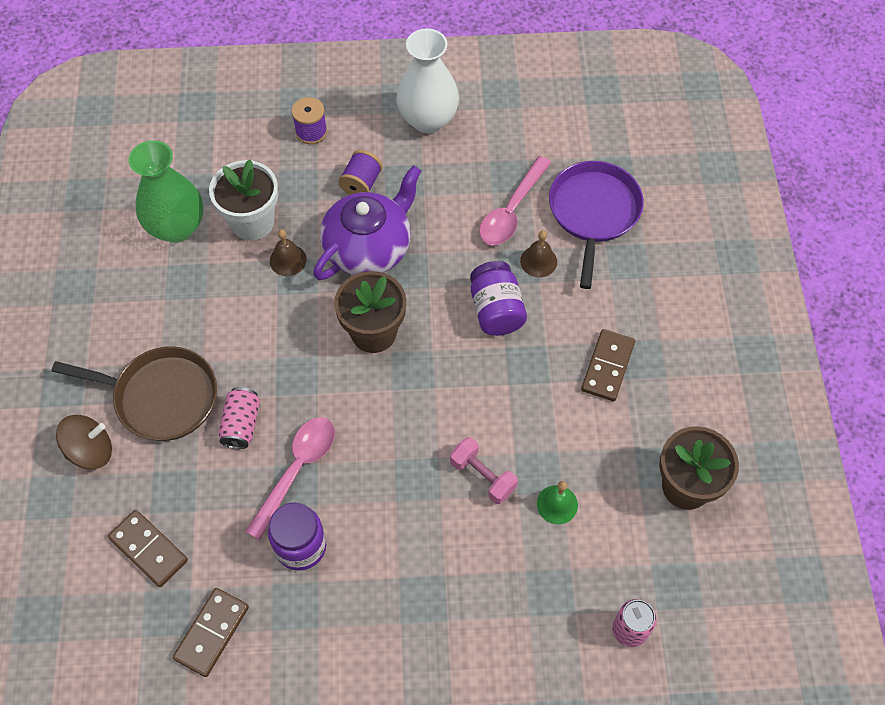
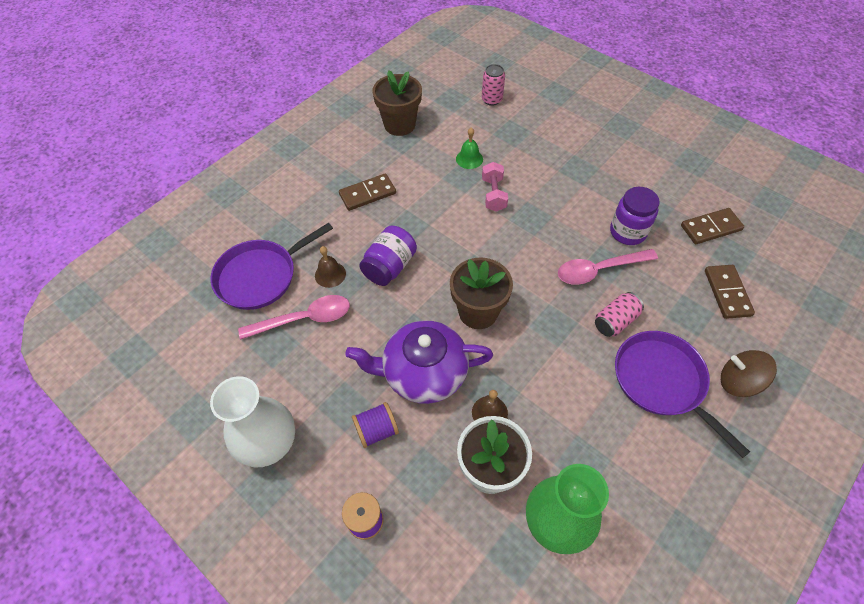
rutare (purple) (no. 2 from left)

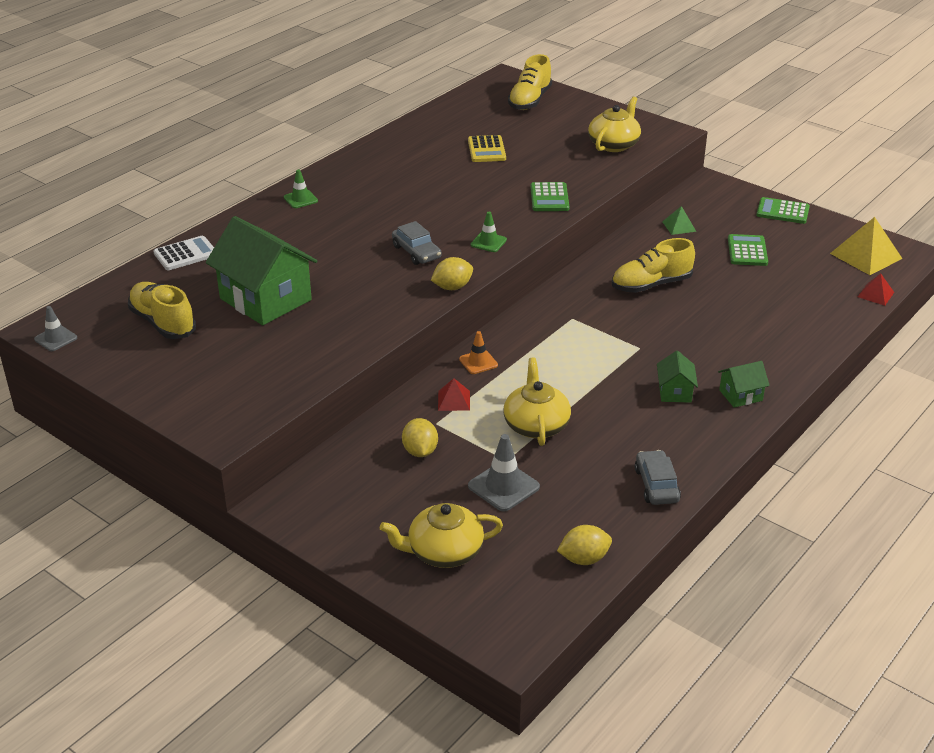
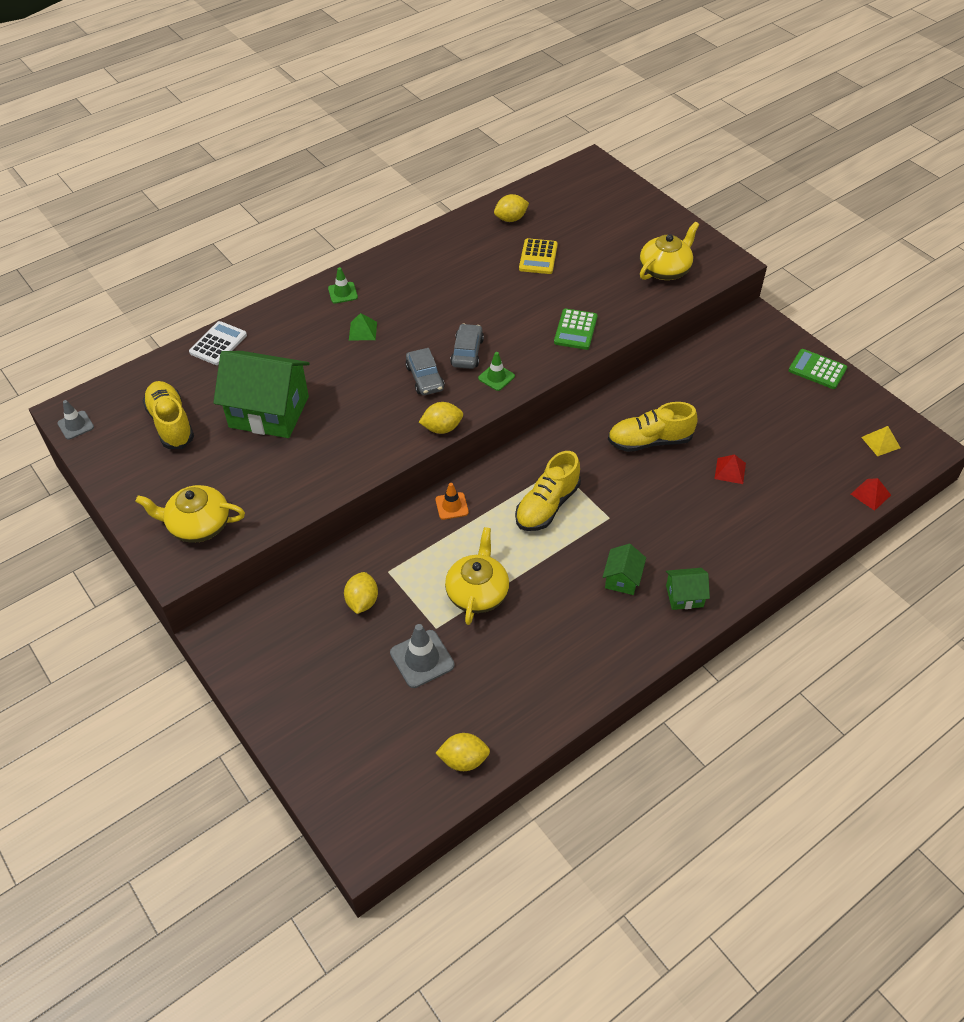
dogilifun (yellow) (no. 2 from left); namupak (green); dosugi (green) (no. 1 from left); namupak (yellow); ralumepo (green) (no. 2 from left in the first image); ralumepo (white); namupak (red) (no. 1 from left); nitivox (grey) (no. 2 from left); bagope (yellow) (no. 1 from left); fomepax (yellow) (no. 4 from left)

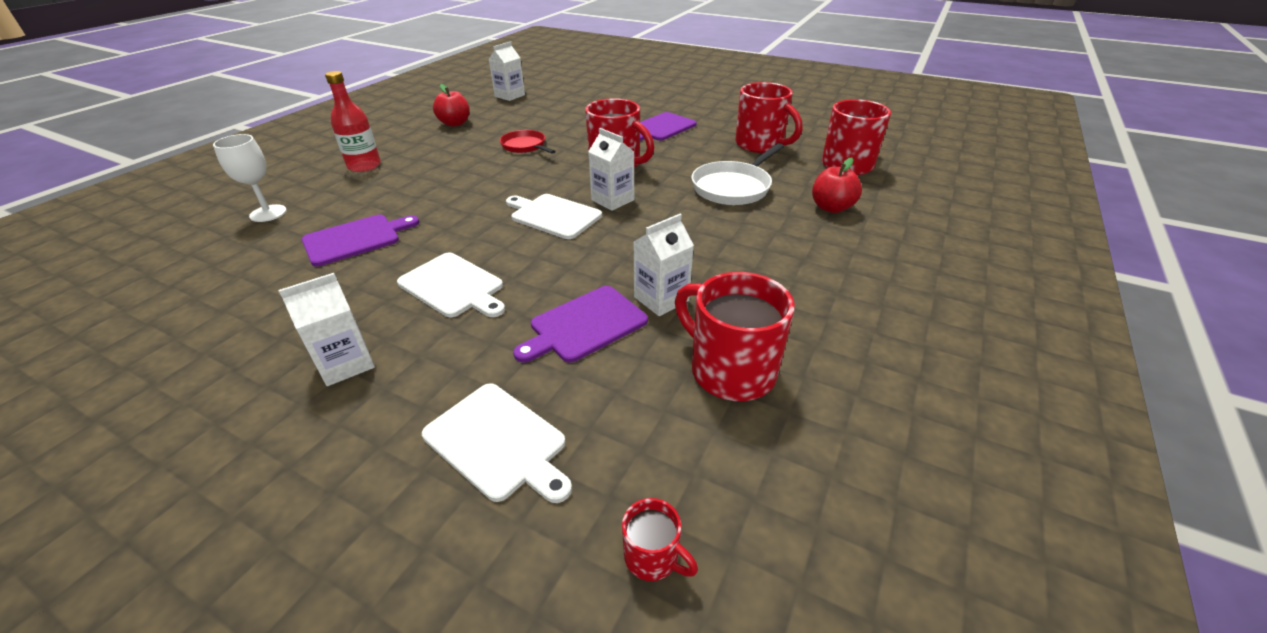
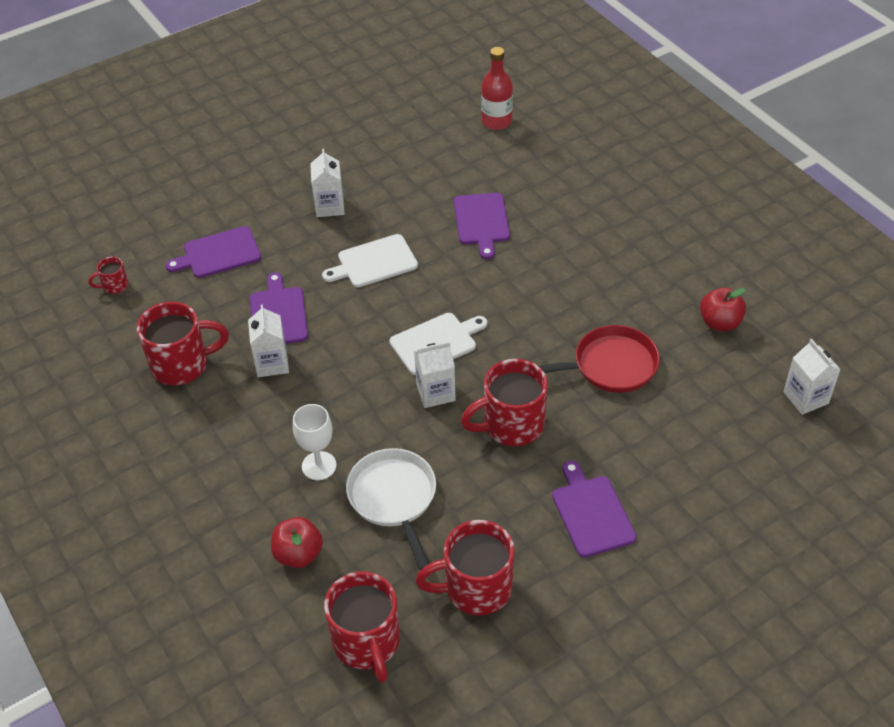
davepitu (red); rutare (red); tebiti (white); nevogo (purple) (no. 1 from left)

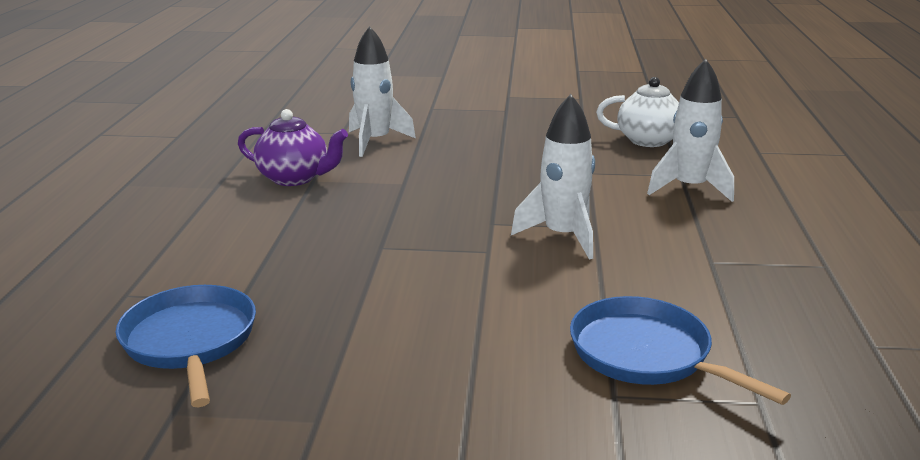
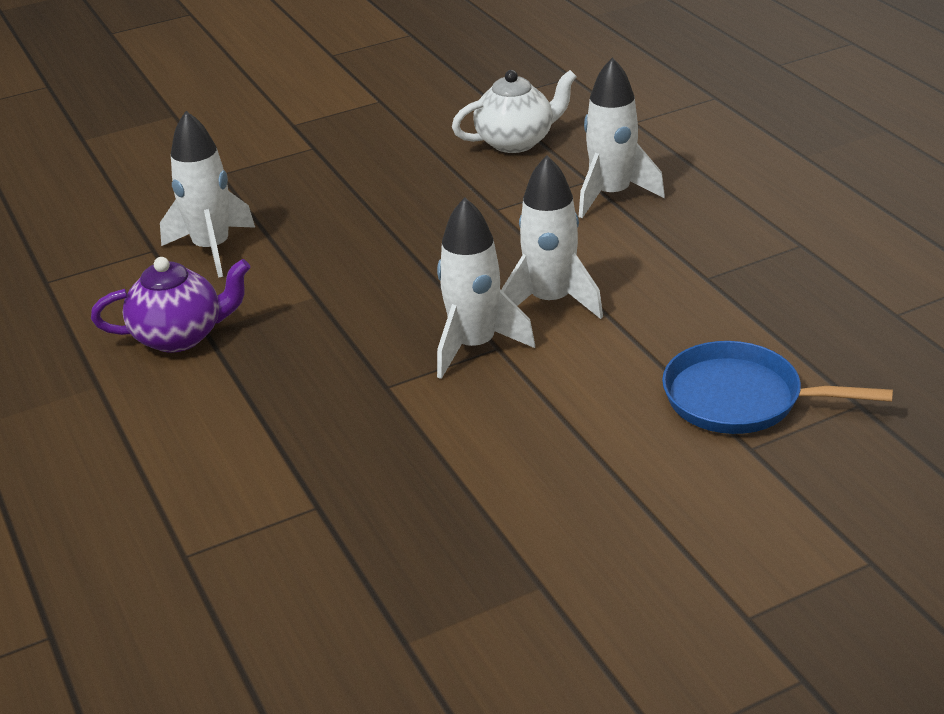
rutare (blue) (no. 1 from left in the first image); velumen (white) (no. 2 from left)

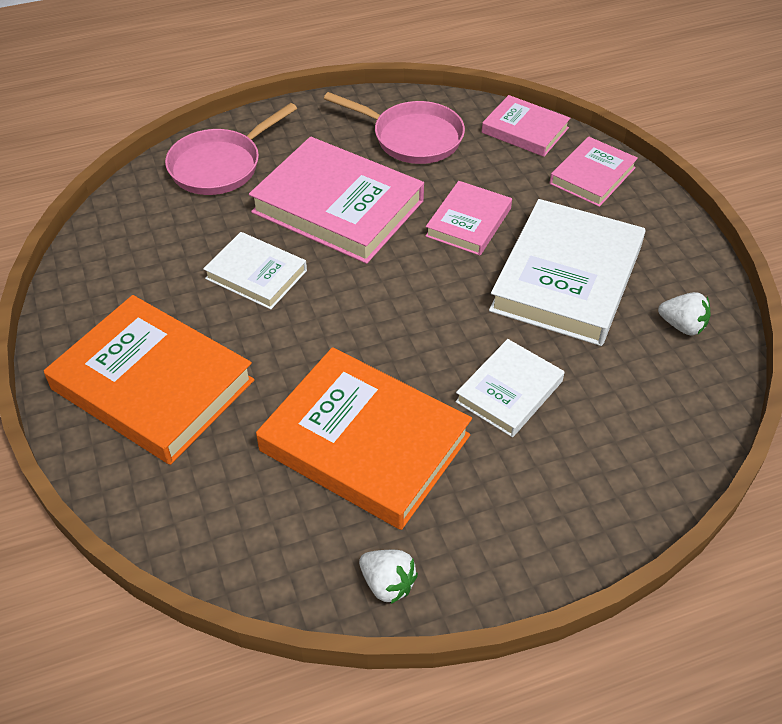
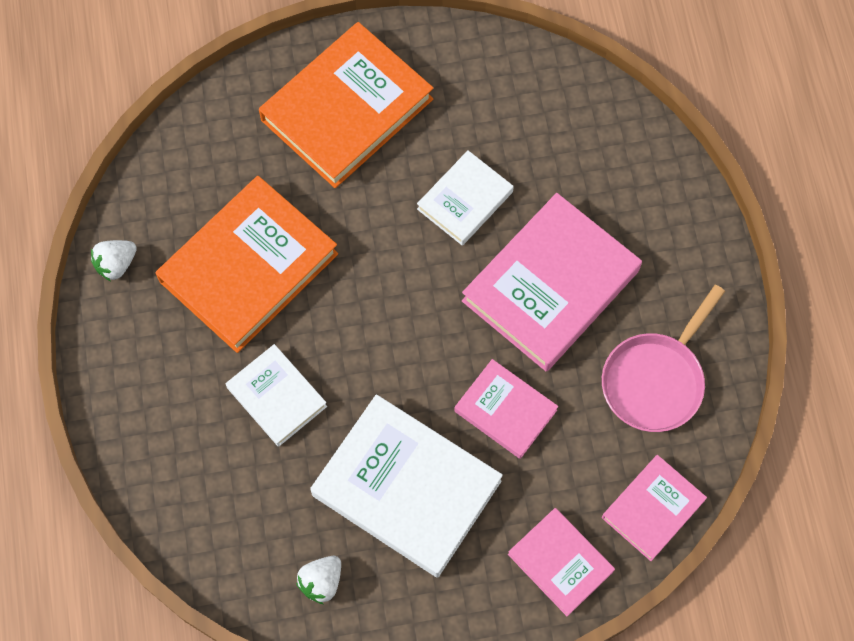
rutare (pink) (no. 1 from left in the first image)

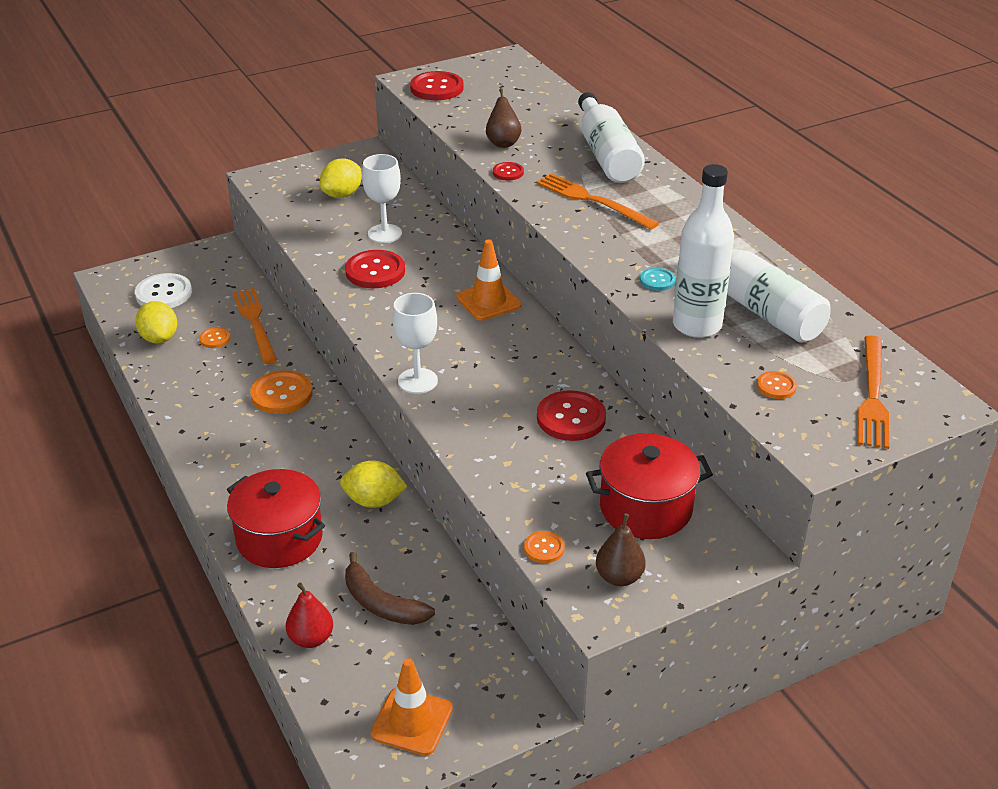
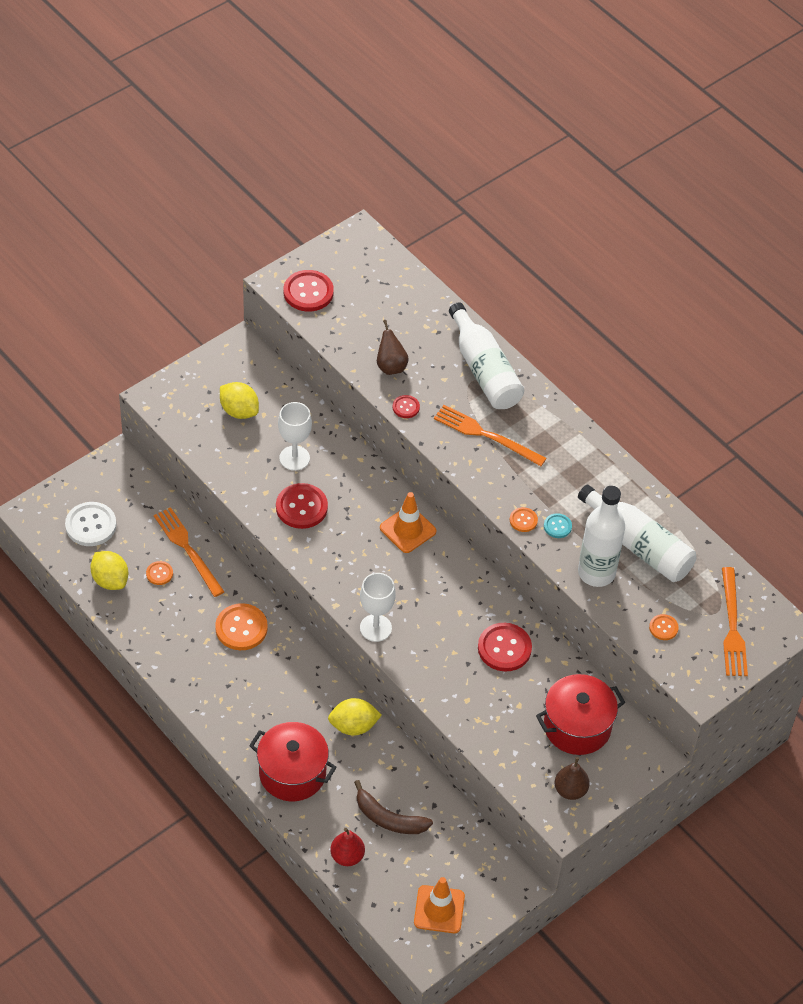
fomepax (yellow) (no. 2 from left); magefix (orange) (no. 3 from left)

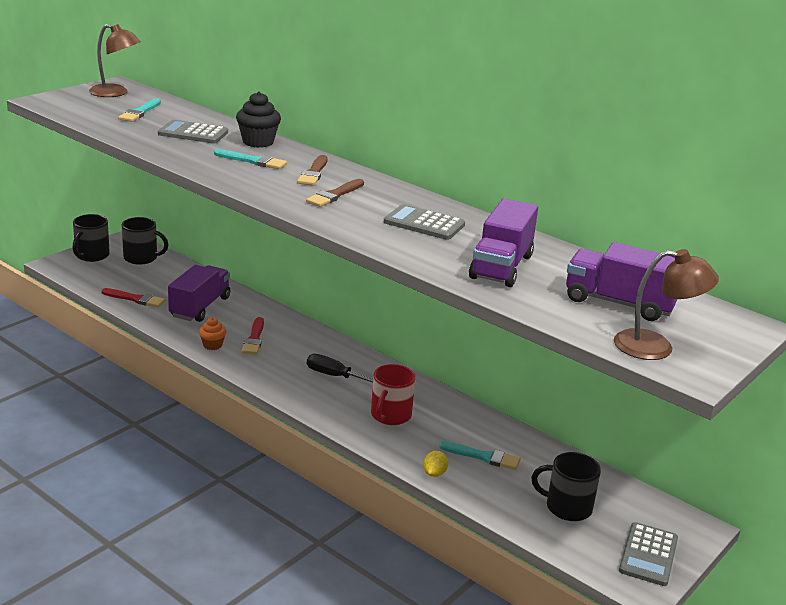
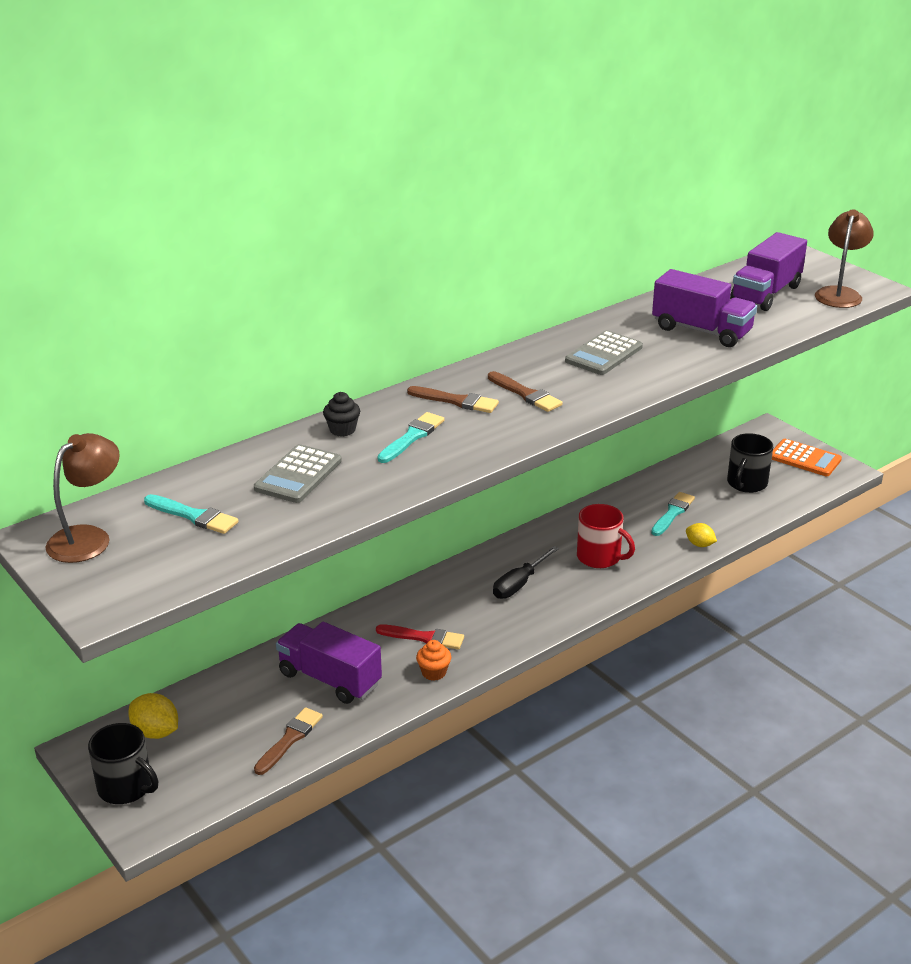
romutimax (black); fomepax (yellow) (no. 1 from left); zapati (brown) (no. 1 from left); ralumepo (orange)

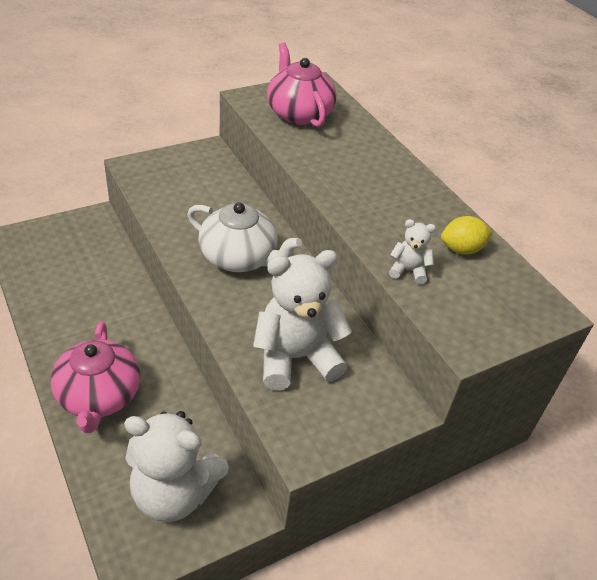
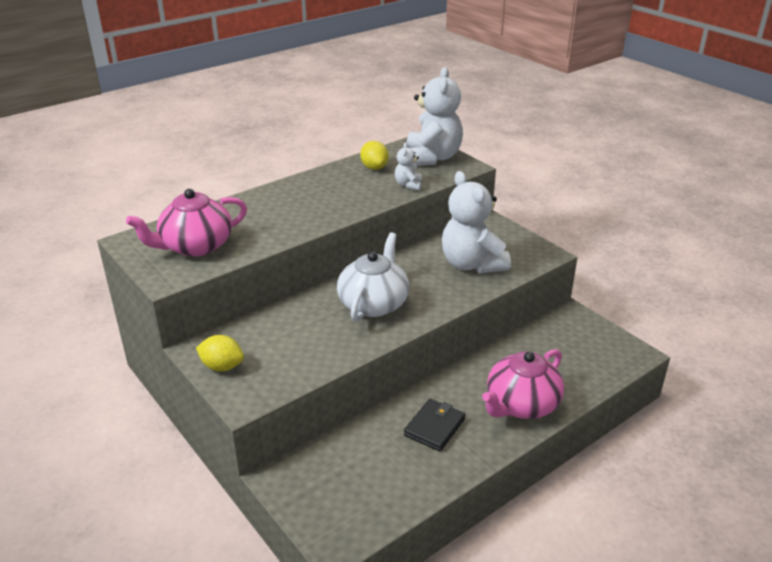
bagope (pink) (no. 2 from left); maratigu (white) (no. 2 from left); fomepax (yellow) (no. 1 from left); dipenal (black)

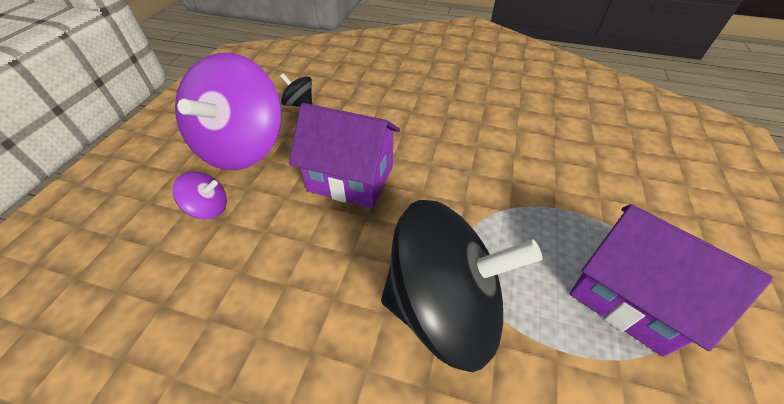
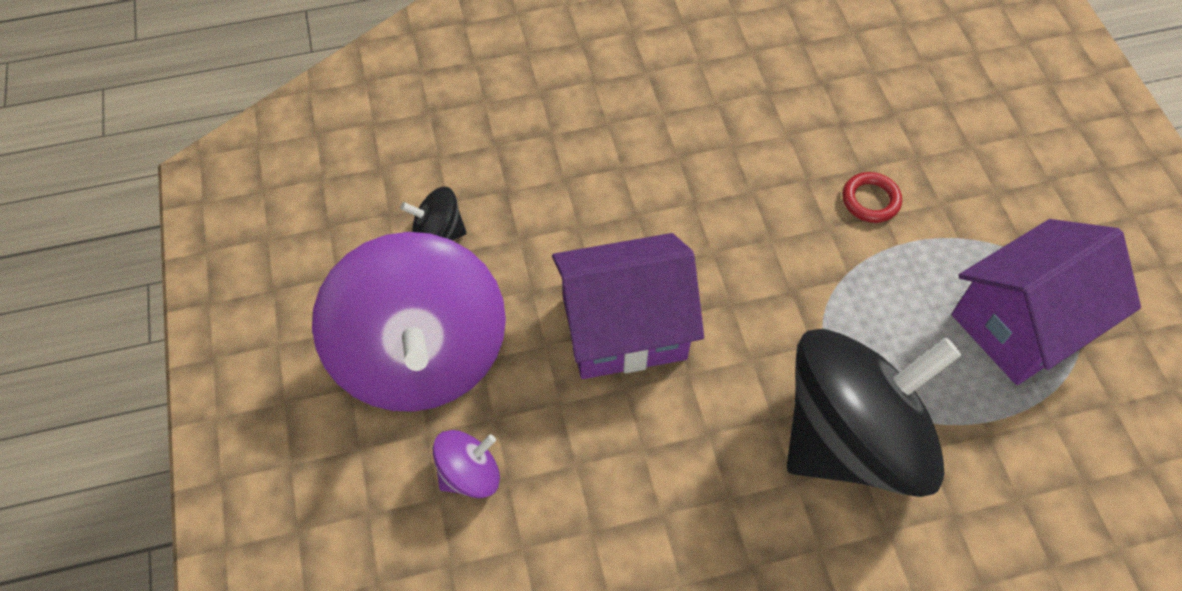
dosugi (purple) (no. 2 from left); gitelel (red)

